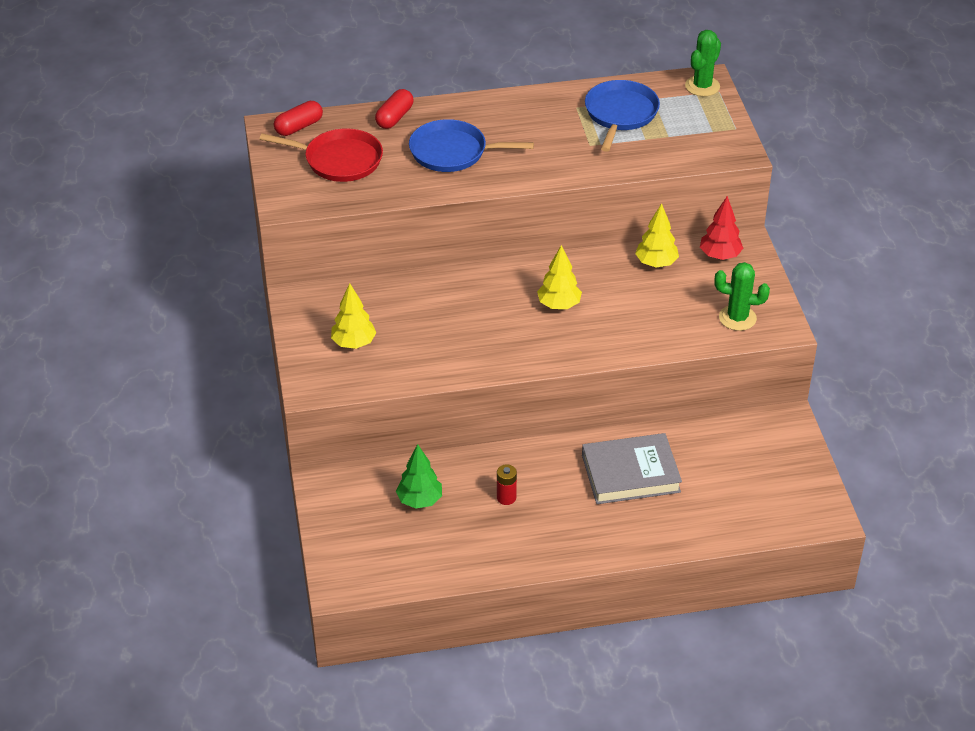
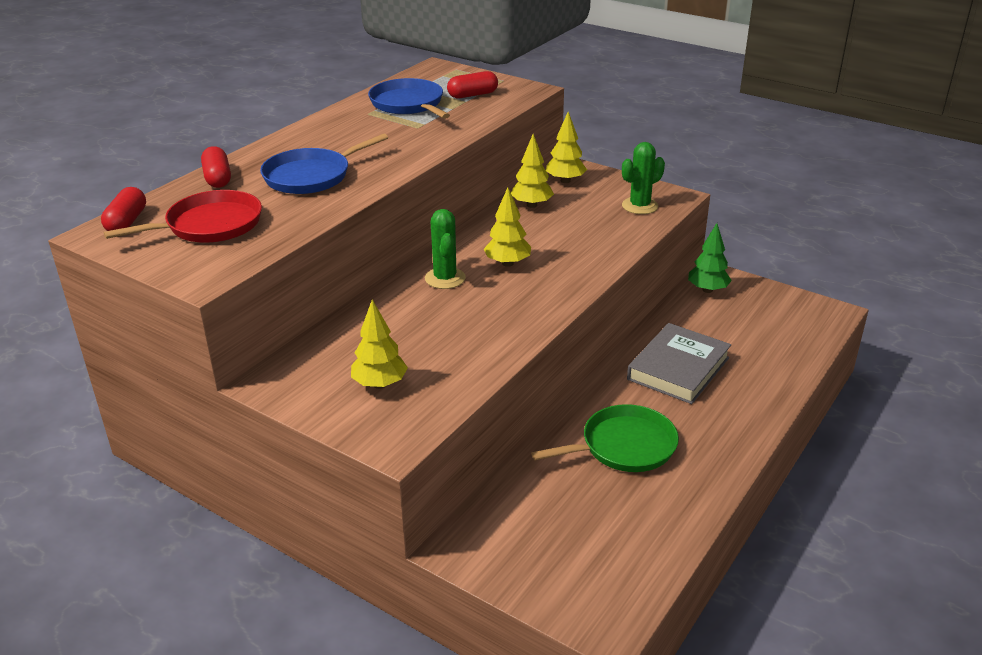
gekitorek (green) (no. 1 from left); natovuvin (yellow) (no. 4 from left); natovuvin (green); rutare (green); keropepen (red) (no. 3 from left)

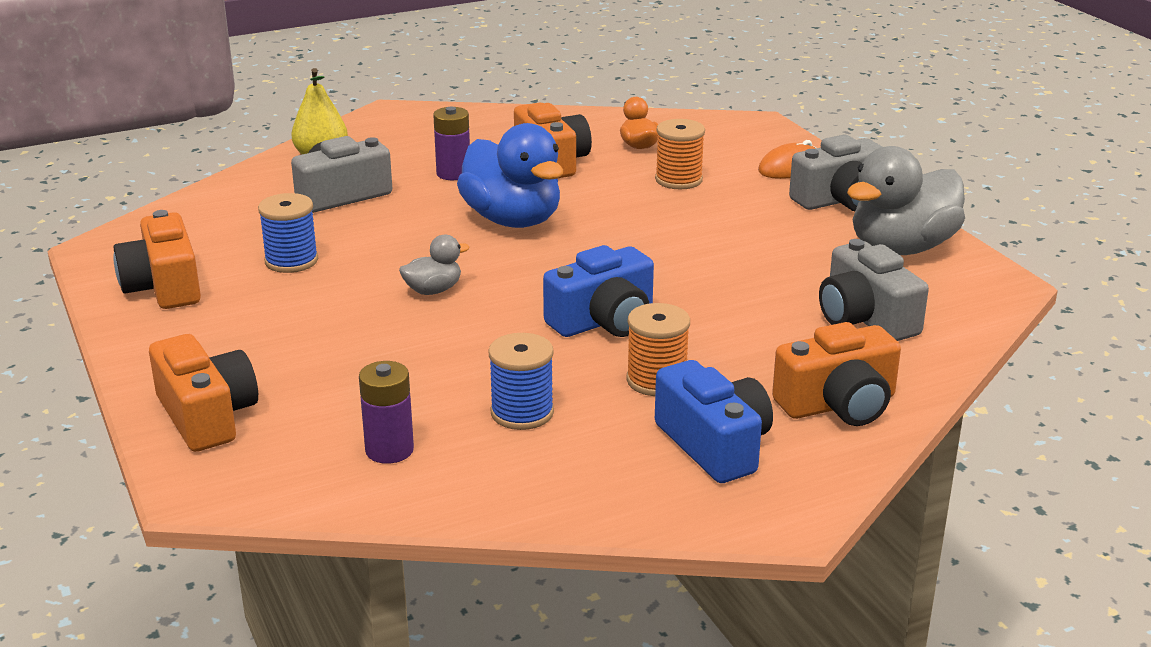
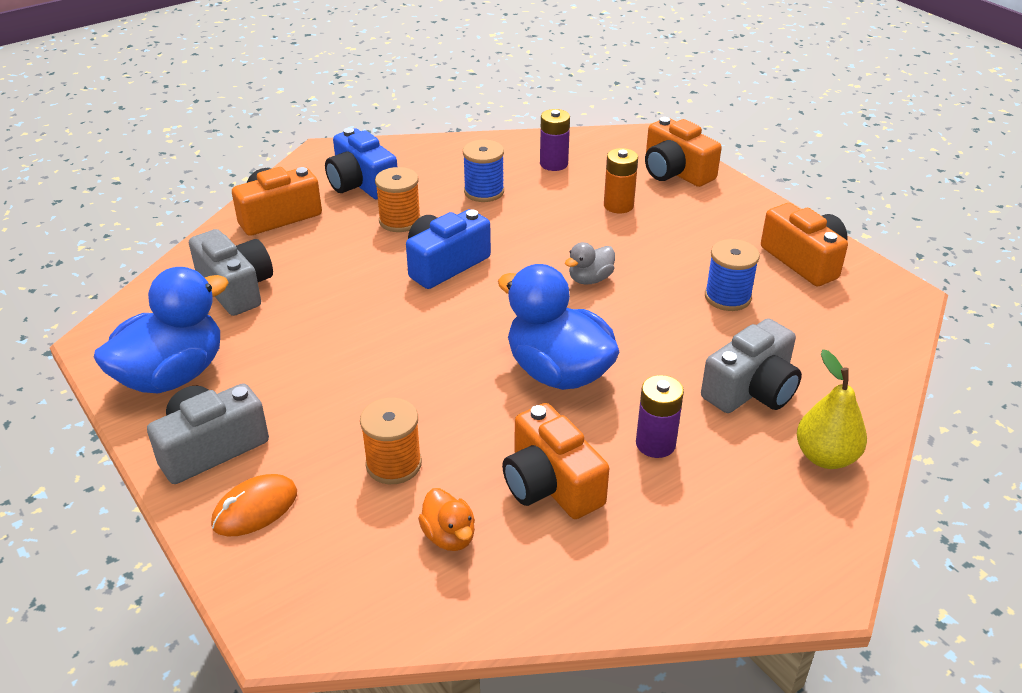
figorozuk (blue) (no. 1 from left); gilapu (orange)

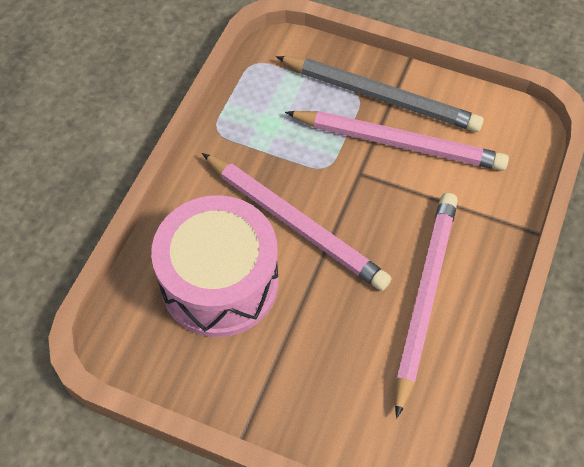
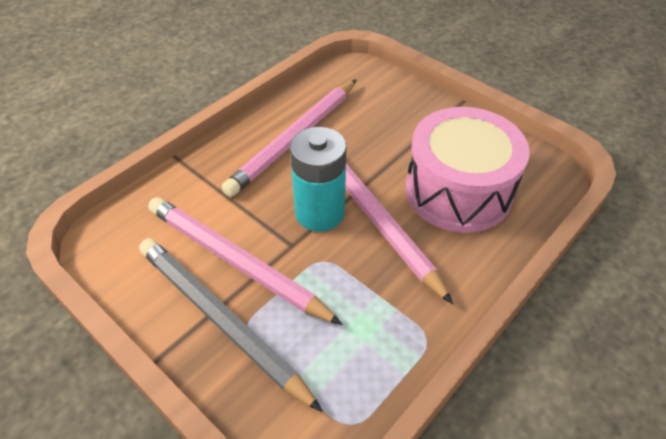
gilapu (turquoise)

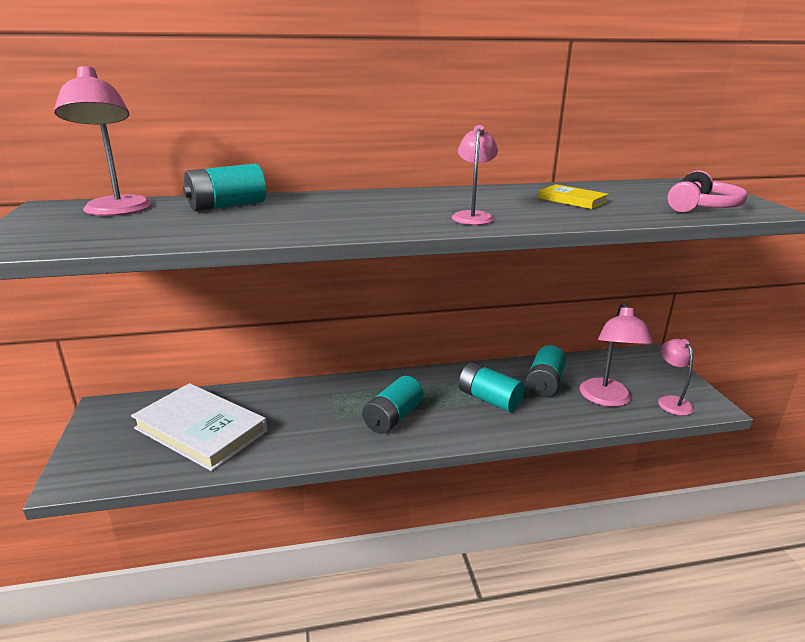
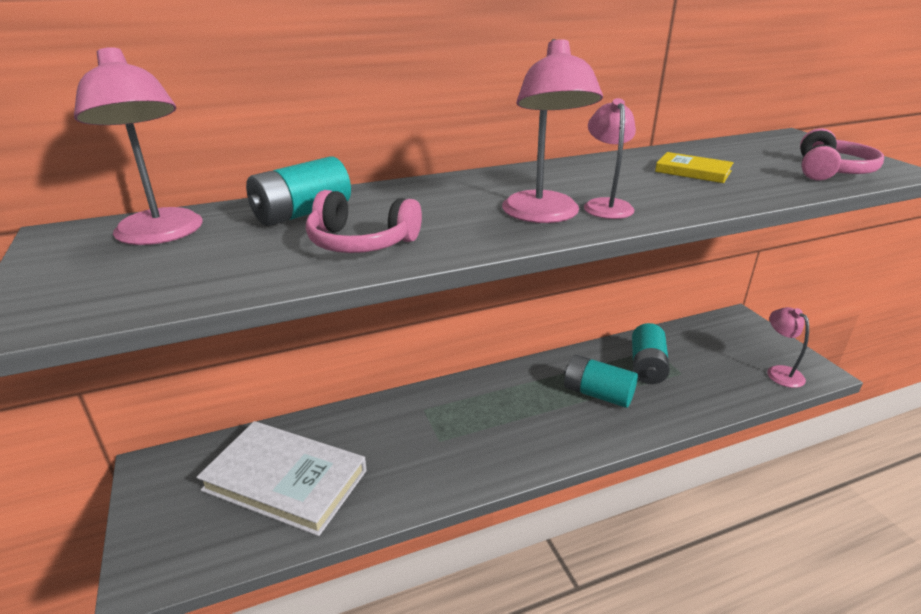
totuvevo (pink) (no. 2 from left); gilapu (turquoise) (no. 2 from left in the first image); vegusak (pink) (no. 1 from left)

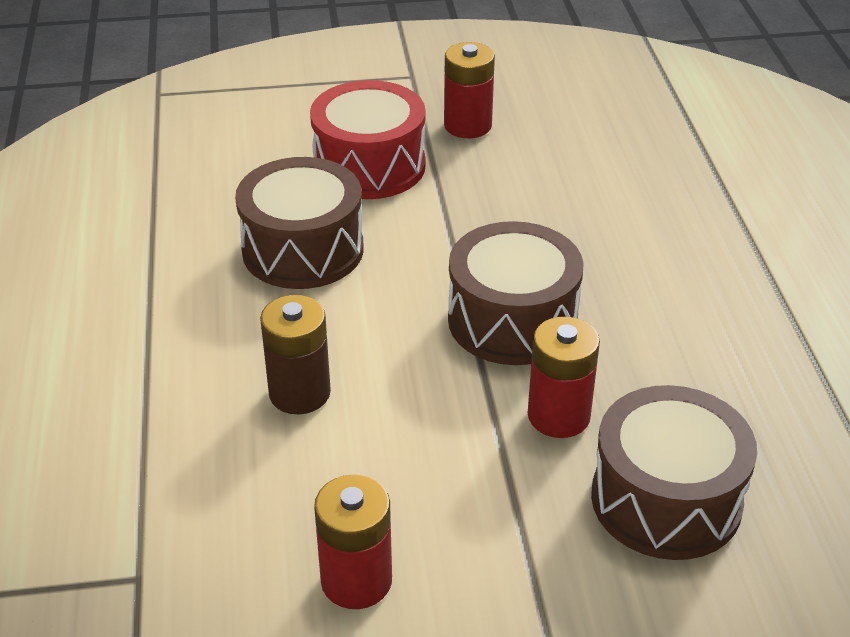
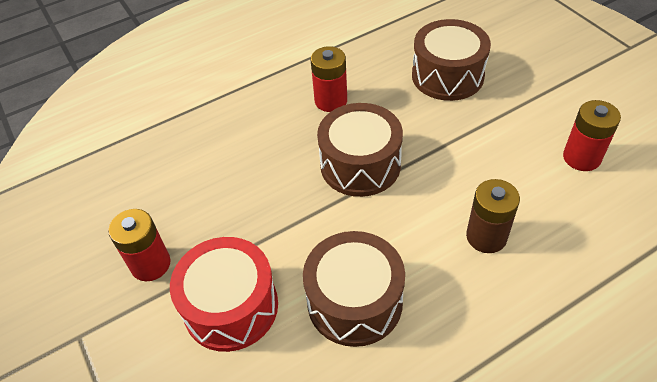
gilapu (red) (no. 2 from left)

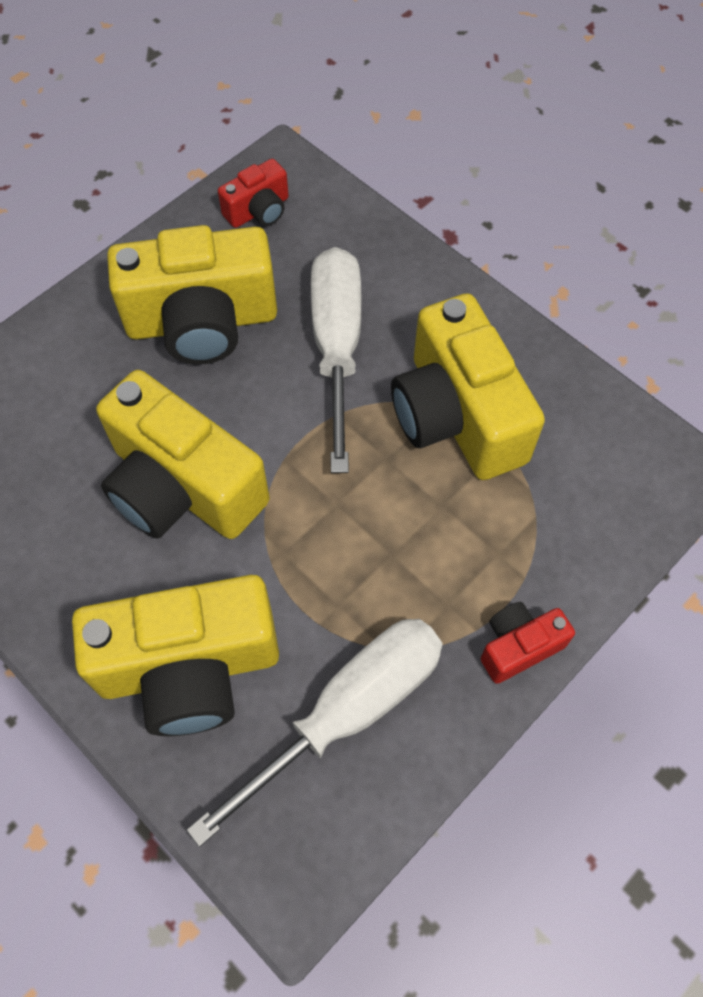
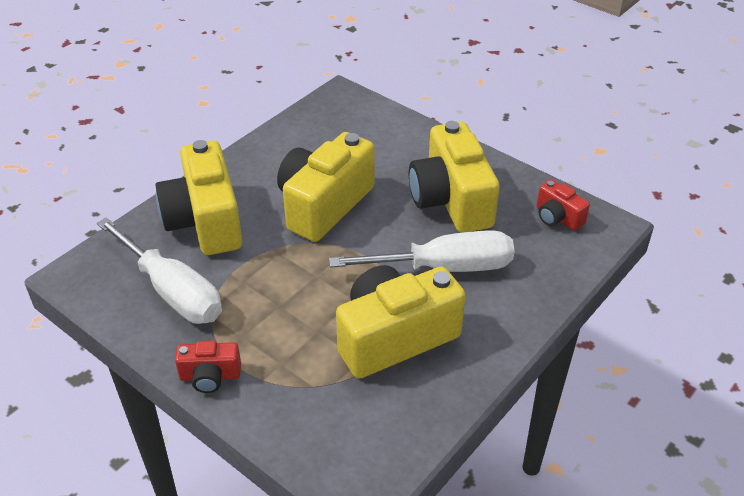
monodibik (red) (no. 1 from left)

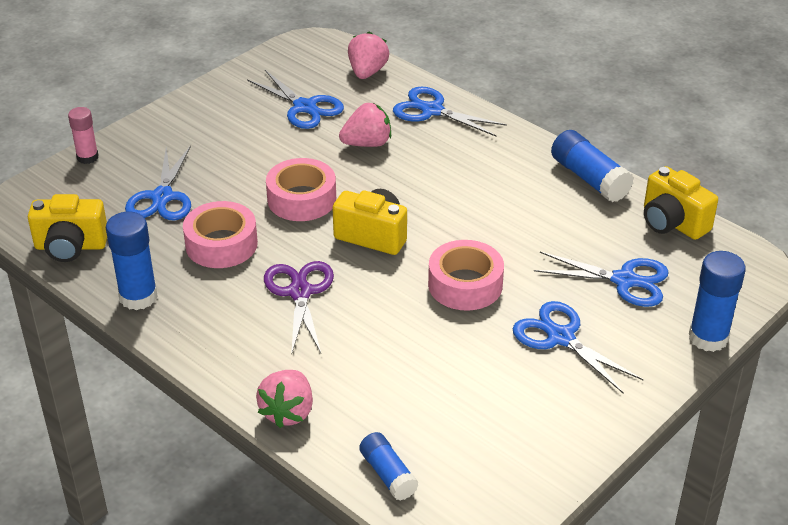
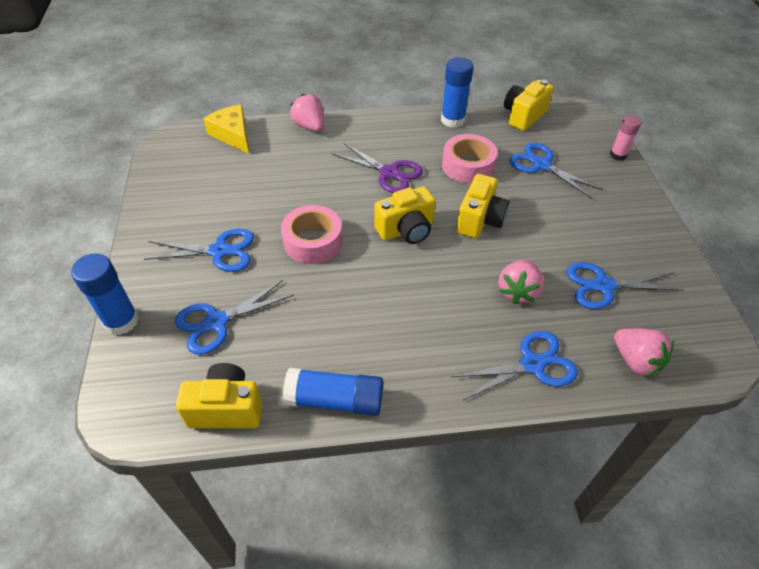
monodibik (yellow) (no. 3 from left); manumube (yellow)

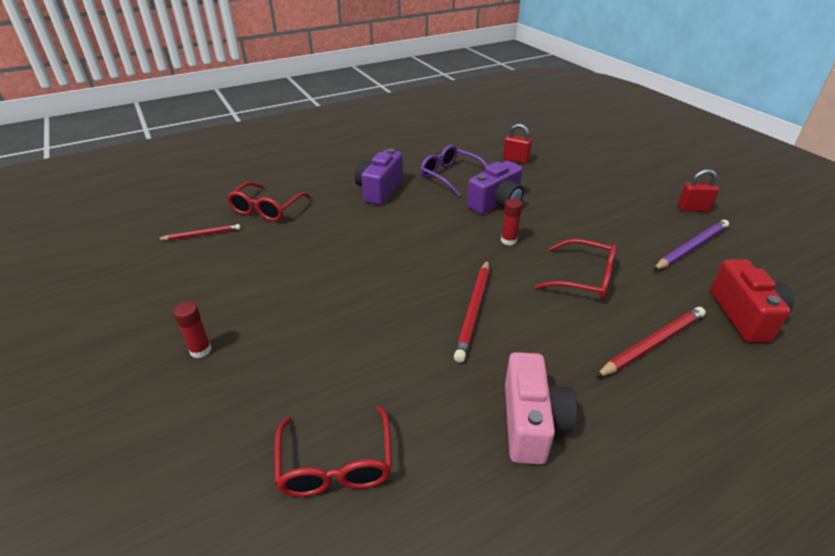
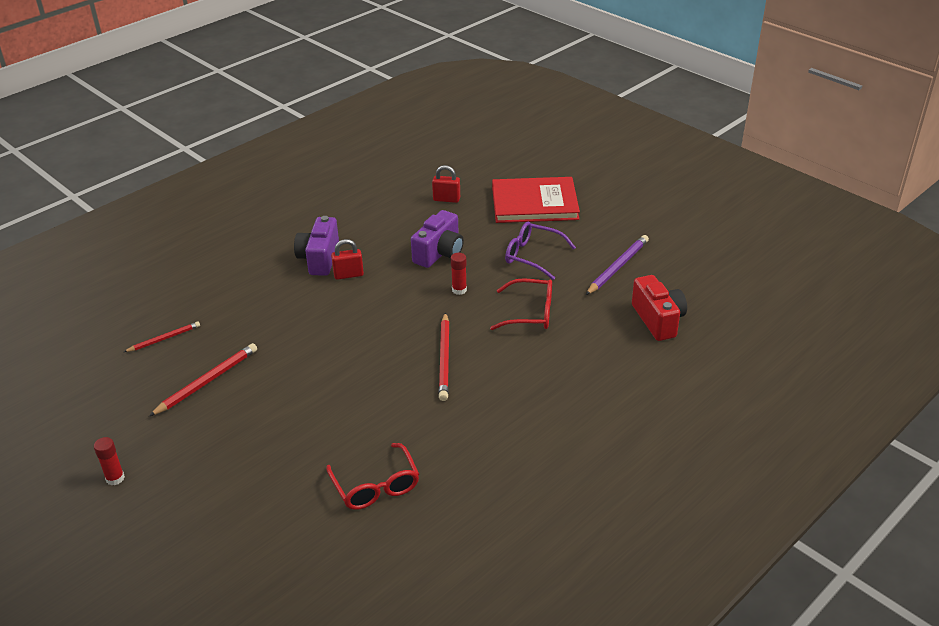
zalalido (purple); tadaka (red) (no. 1 from left); zalalido (red) (no. 1 from left in the first image); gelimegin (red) (no. 1 from left); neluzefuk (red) (no. 2 from left); monodibik (pink); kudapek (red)

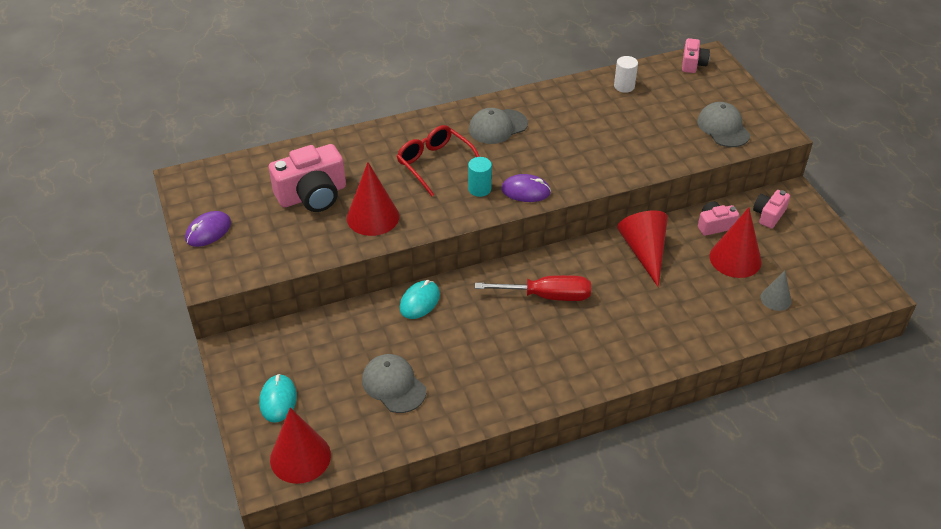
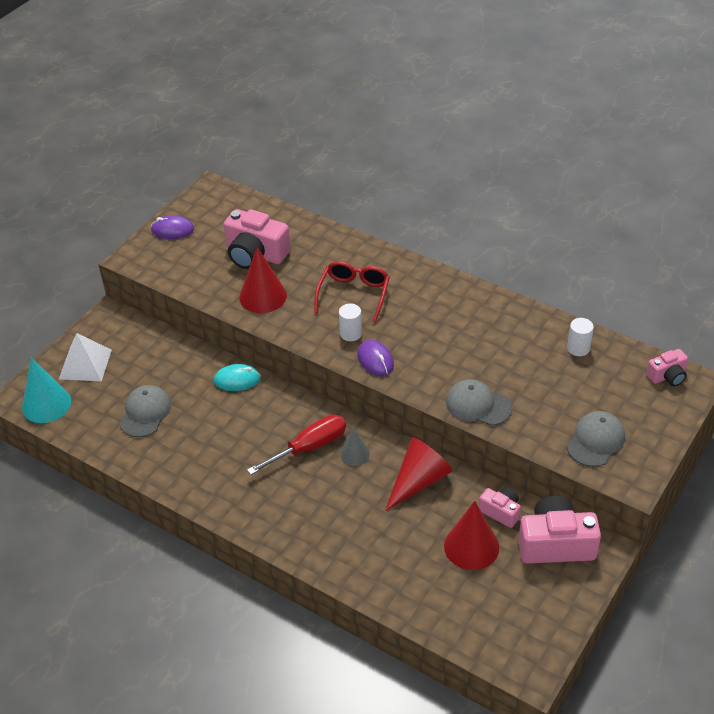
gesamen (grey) (no. 2 from left); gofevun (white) (no. 1 from left); monodibik (pink) (no. 3 from left); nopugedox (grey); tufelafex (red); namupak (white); nopugedox (turquoise)

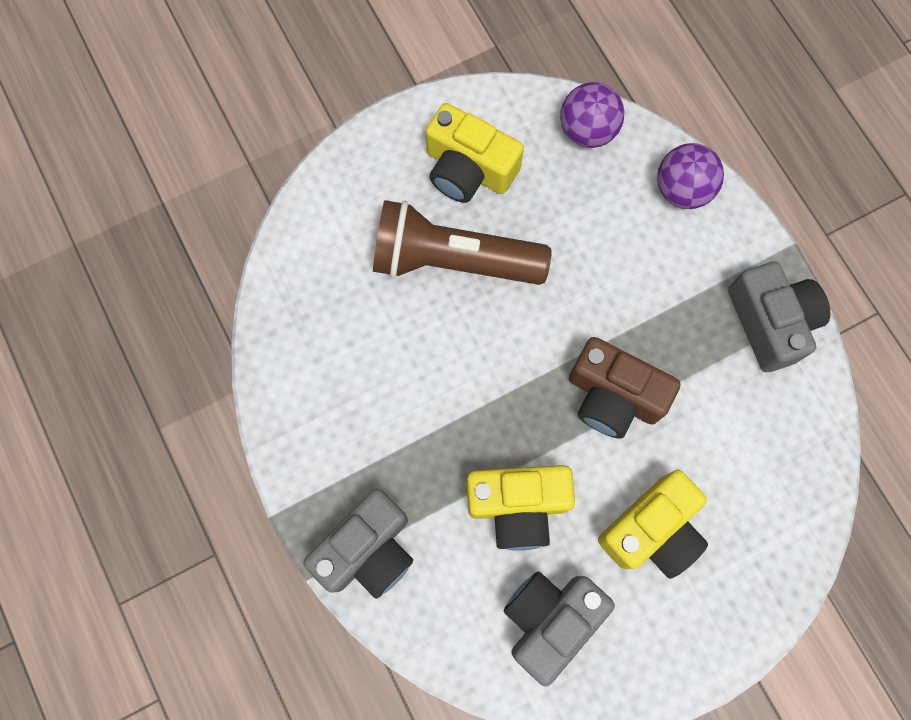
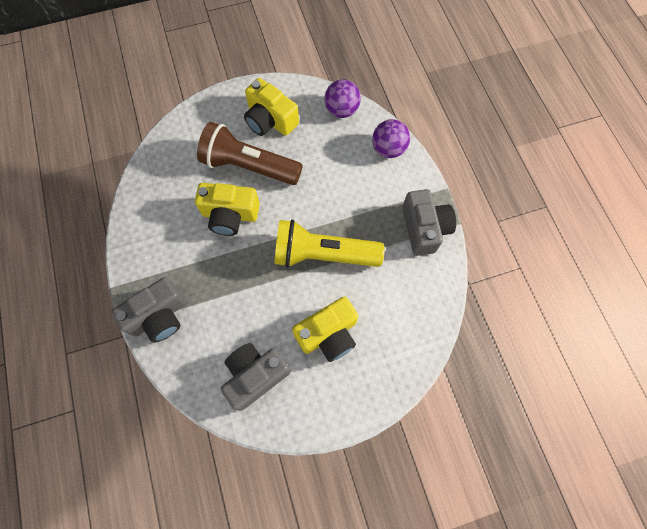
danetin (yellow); monodibik (yellow) (no. 1 from left)

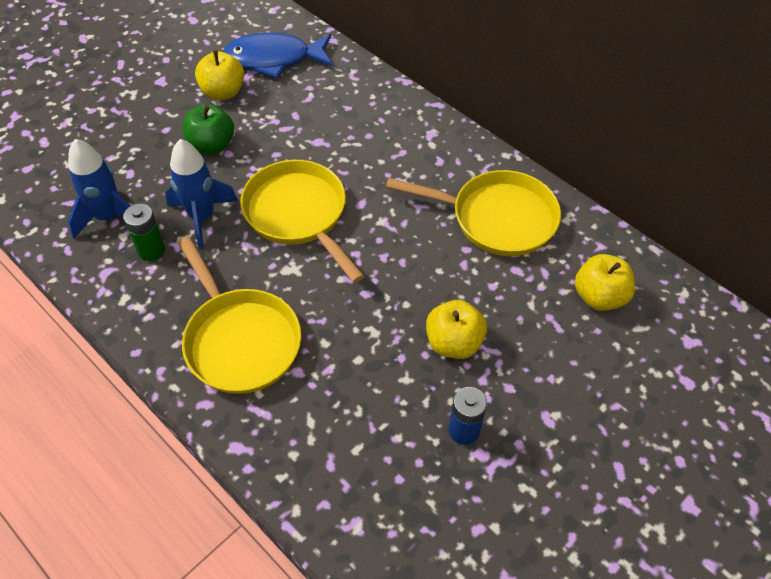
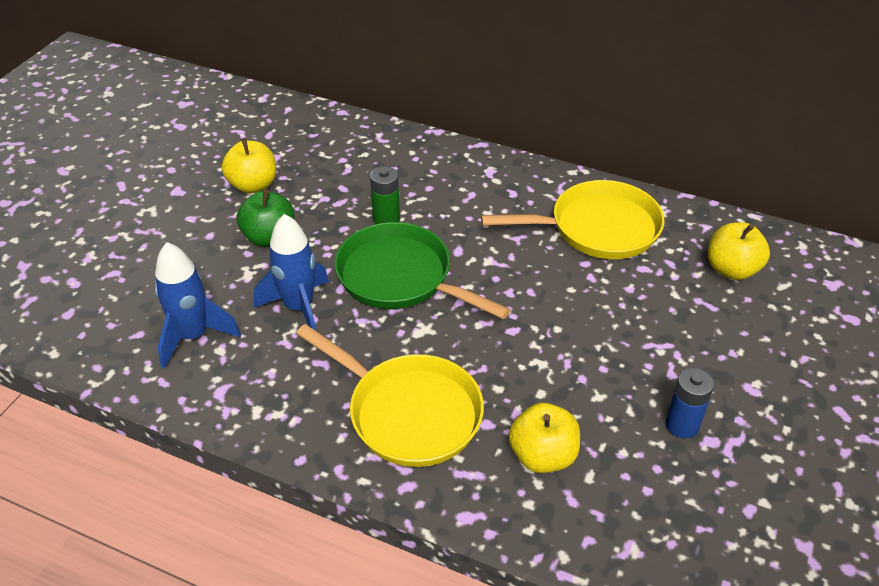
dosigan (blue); rutare (green); gilapu (green); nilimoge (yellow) (no. 2 from left)

